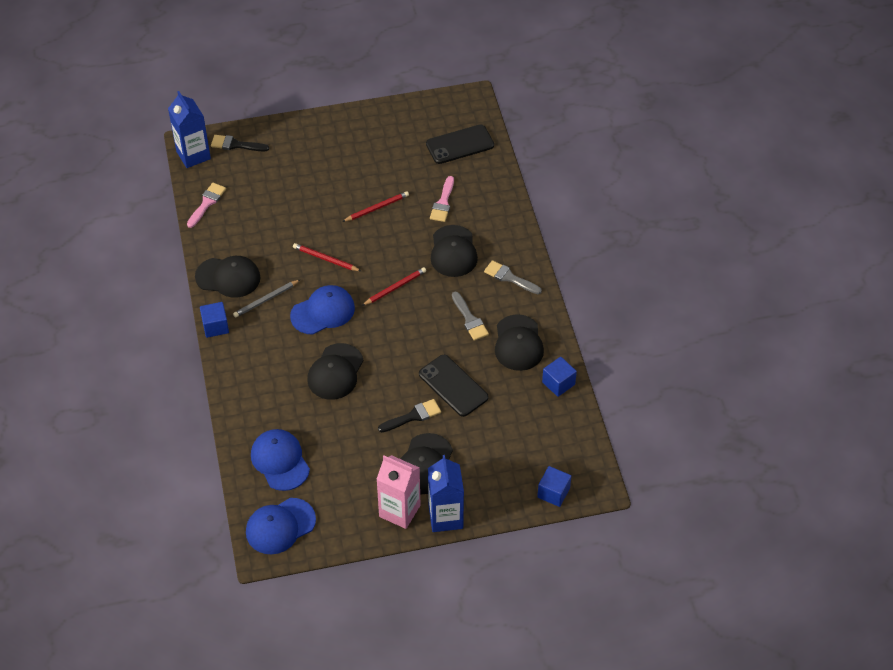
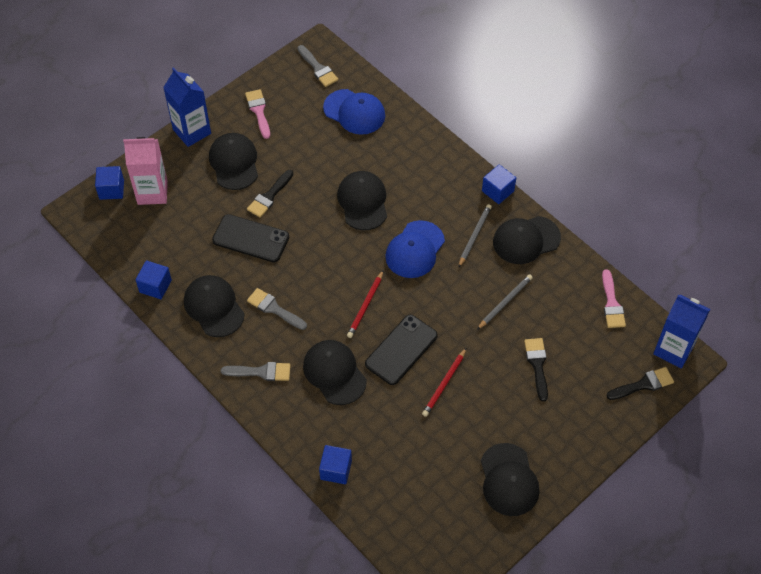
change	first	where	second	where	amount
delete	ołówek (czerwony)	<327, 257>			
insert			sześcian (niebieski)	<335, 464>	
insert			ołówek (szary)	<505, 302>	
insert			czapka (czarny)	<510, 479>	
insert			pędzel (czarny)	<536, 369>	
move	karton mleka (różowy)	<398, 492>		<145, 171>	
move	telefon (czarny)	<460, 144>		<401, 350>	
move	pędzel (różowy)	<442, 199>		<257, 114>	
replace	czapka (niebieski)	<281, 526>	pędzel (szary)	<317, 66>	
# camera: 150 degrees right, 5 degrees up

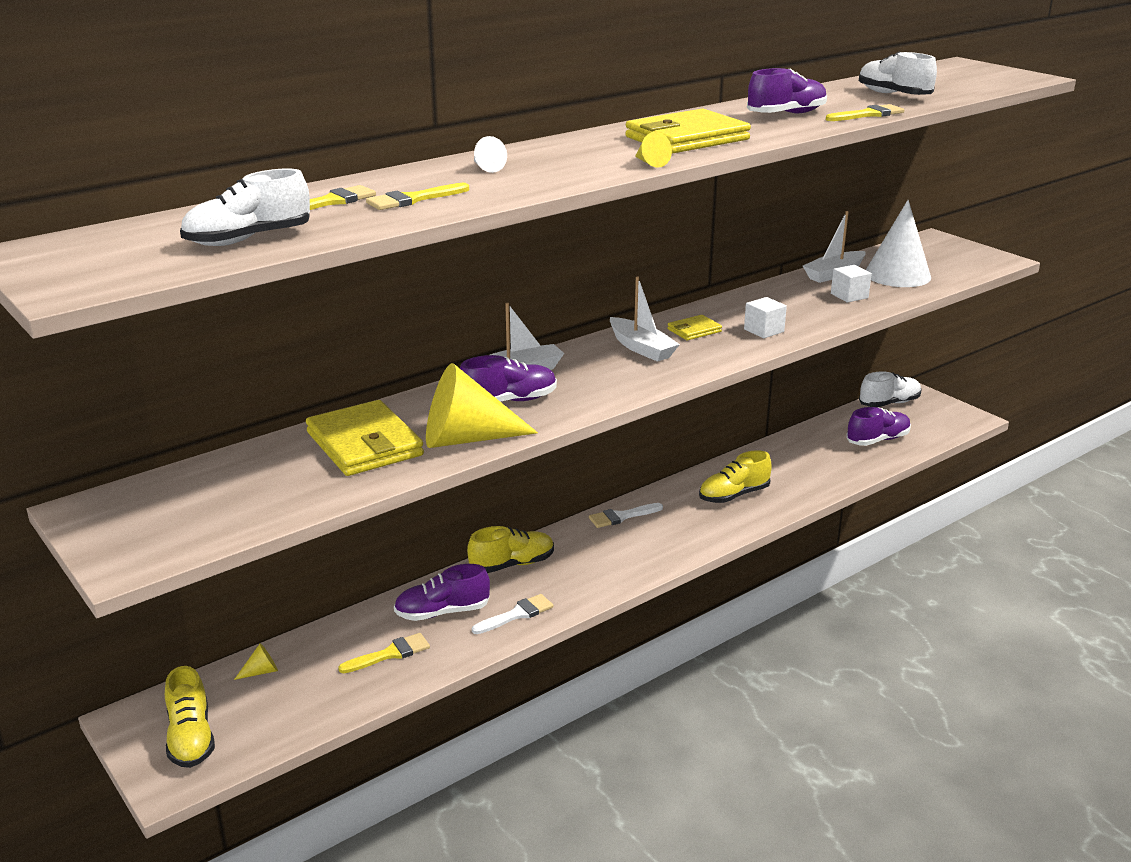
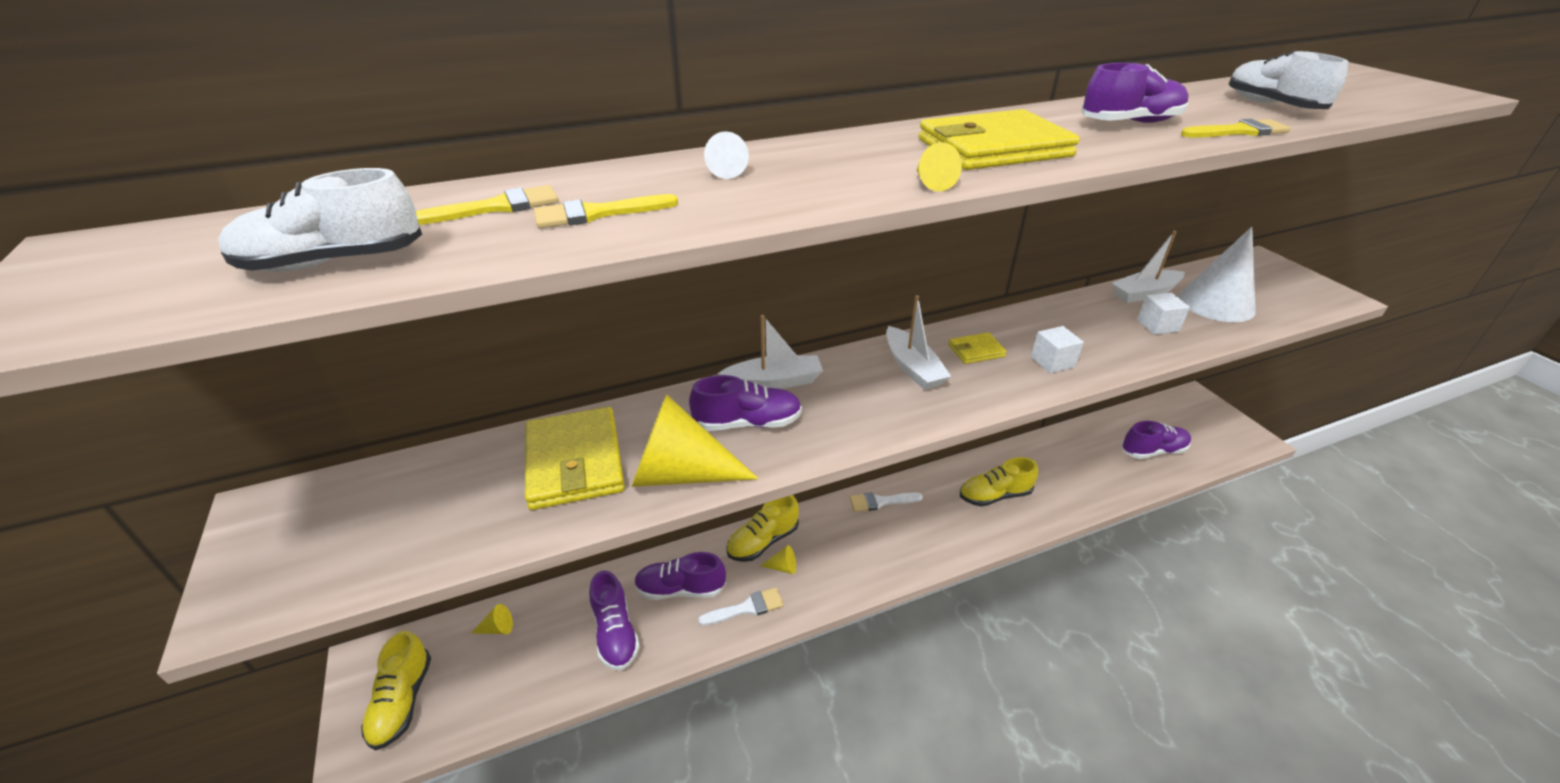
change	first	where	second	where	amount
delete	but (biały)	<890, 389>			
insert			stożek (żółty)	<778, 559>	
replace	pędzel (żółty)	<384, 653>	but (fioletowy)	<614, 620>	
rotate	but (żółty)	<510, 549>		<762, 528>	150 degrees clockwise
# camera: 15 degrees right, 10 degrees up

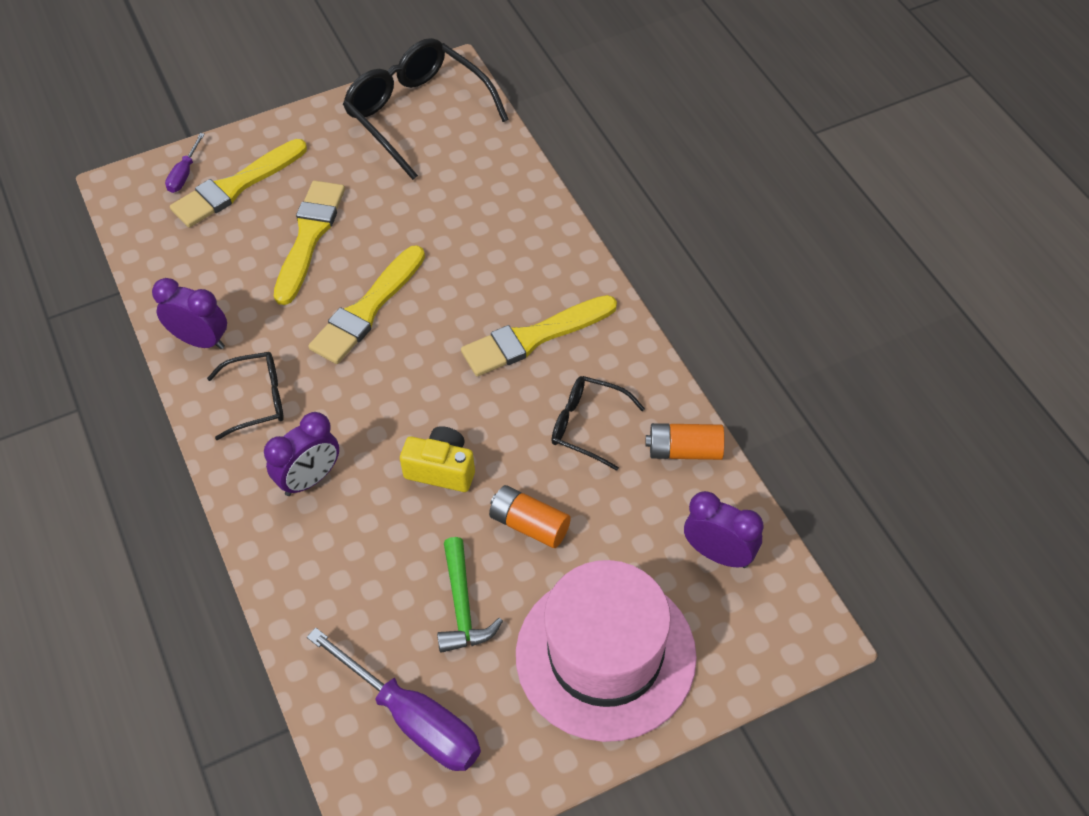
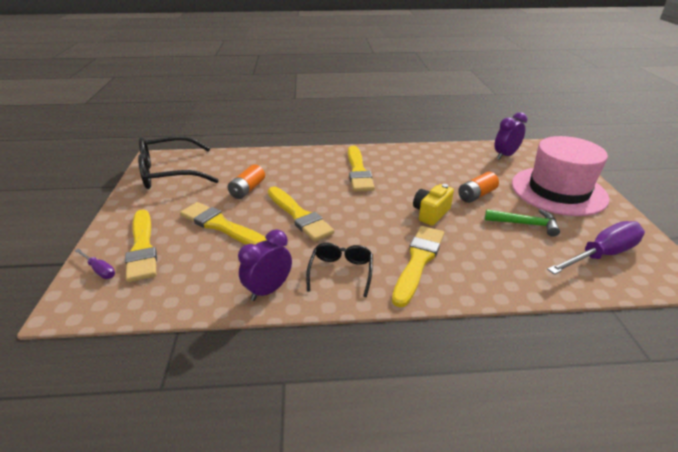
change	first	where	second	where	amount
delete	okulary (czarny)	<598, 423>			
move	bateria (pomarańczowy)	<685, 441>		<246, 181>	
replace	budzik (fioletowy)	<301, 454>	pędzel (żółty)	<418, 267>	
# camera: 70 degrees left, 20 degrees down

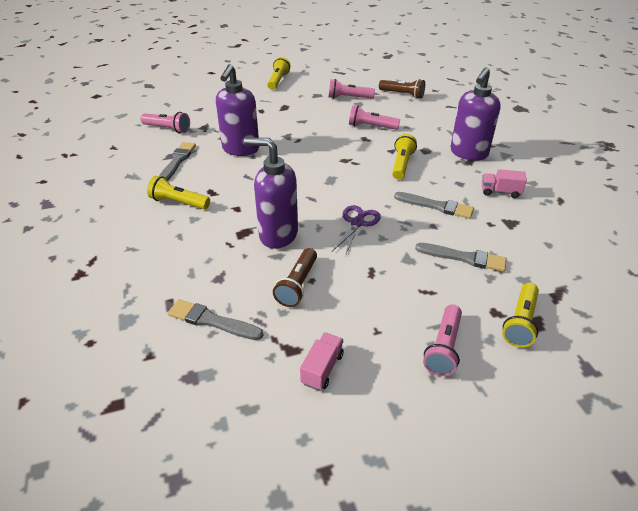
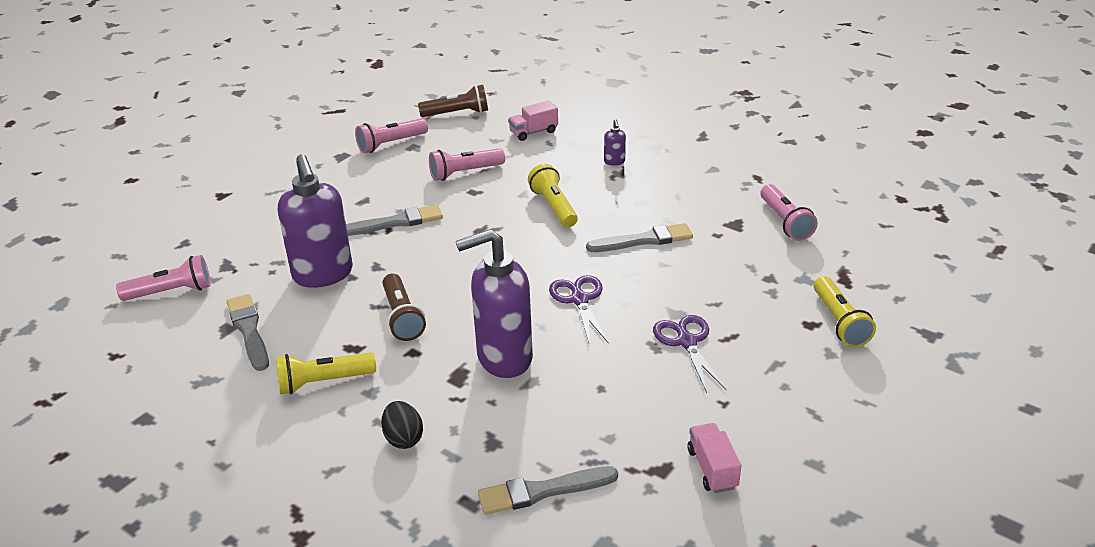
change	first	where	second	where	amount
delete	latarka (żółty)	<279, 73>			
insert			jajko (czarny)	<402, 425>	
insert			nożyczki (fioletowy)	<690, 354>	
move	latarka (brązowy)	<295, 277>		<404, 307>	
move	pędzel (szary)	<461, 257>		<394, 220>	
move	latarka (różowy)	<442, 340>		<789, 212>	
move	ciężarówka (różowy)	<504, 183>		<533, 121>	
resize	dozownik mydła (fioletowy)	<475, 114>		<615, 142>	x0.40
# camera: 35 degrees left, 5 degrees down

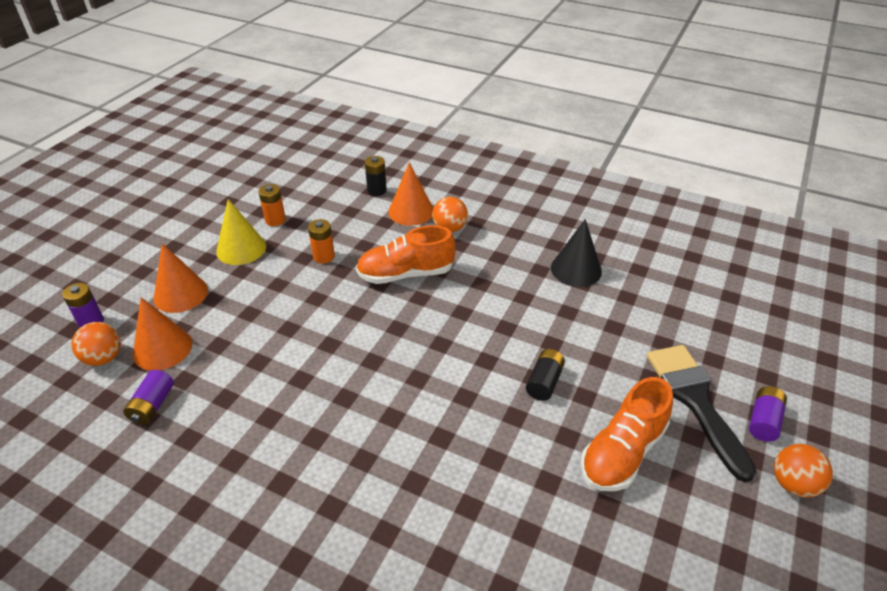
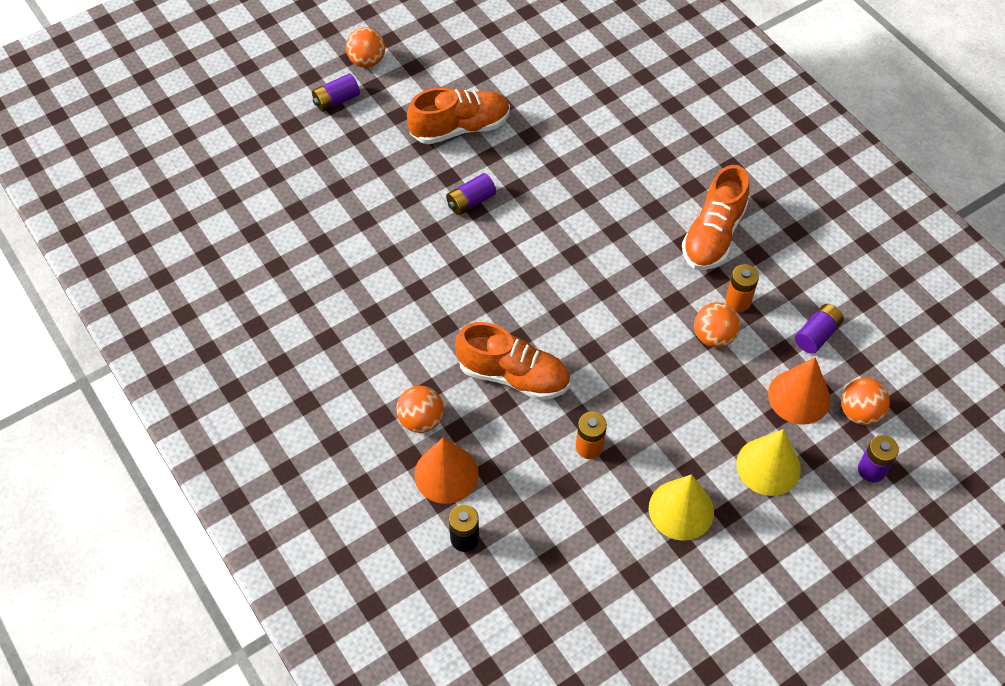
change	first	where	second	where	amount
delete	stożek (czarny)	<576, 253>			
delete	pędzel (czarny)	<701, 413>			
insert			but (pomarańczowy)	<715, 217>	
insert			piłka (pomarańczowy)	<717, 325>	
move	bateria (pomarańczowy)	<272, 205>		<742, 288>	
recolor	stożek (pomarańczowy)	<180, 278>	stożek (żółty)	<768, 462>	
recolor	bateria (czarny)	<545, 375>	bateria (fioletowy)	<471, 194>	
# camera: 150 degrees left, 15 degrees up

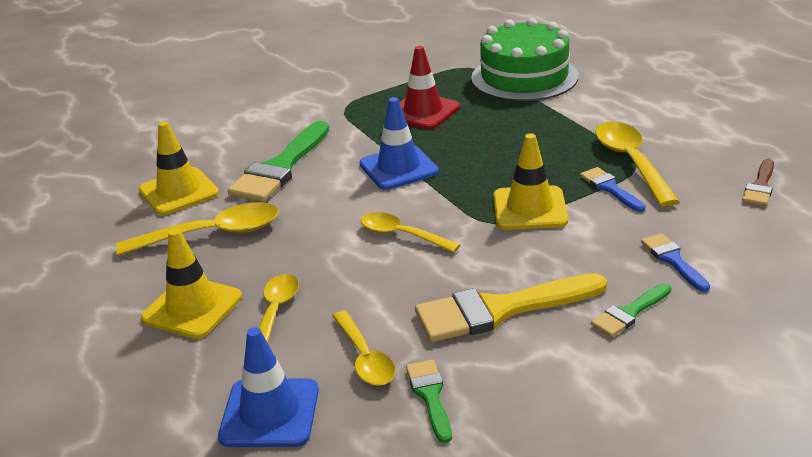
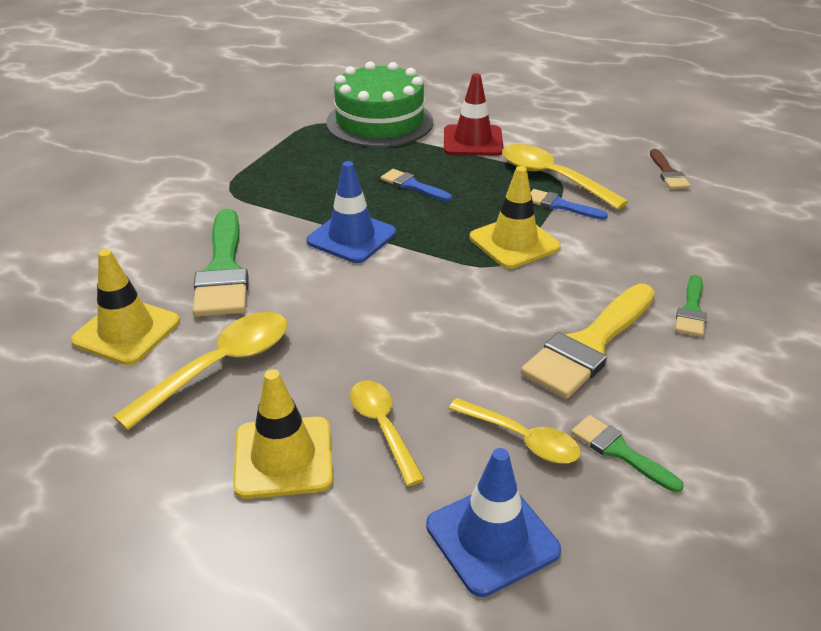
change	first	where	second	where	amount
delete	łyżka (żółty)	<410, 232>			
move	pachołek (czerwony)	<429, 87>		<473, 114>	
move	pędzel (niebieski)	<675, 262>		<416, 185>	
# camera: 35 degrees left, 5 degrees up

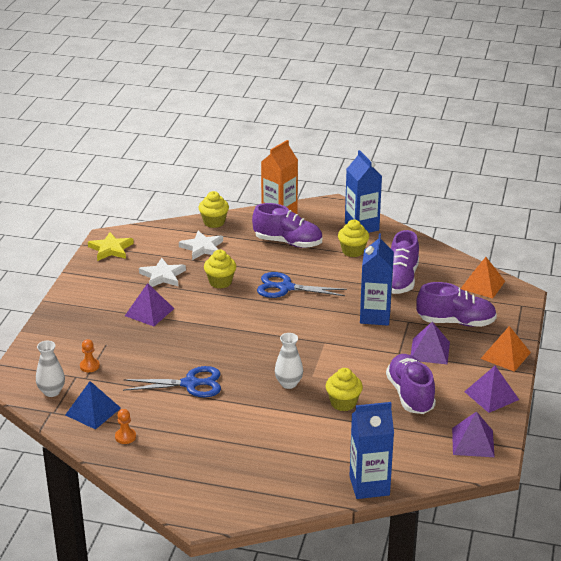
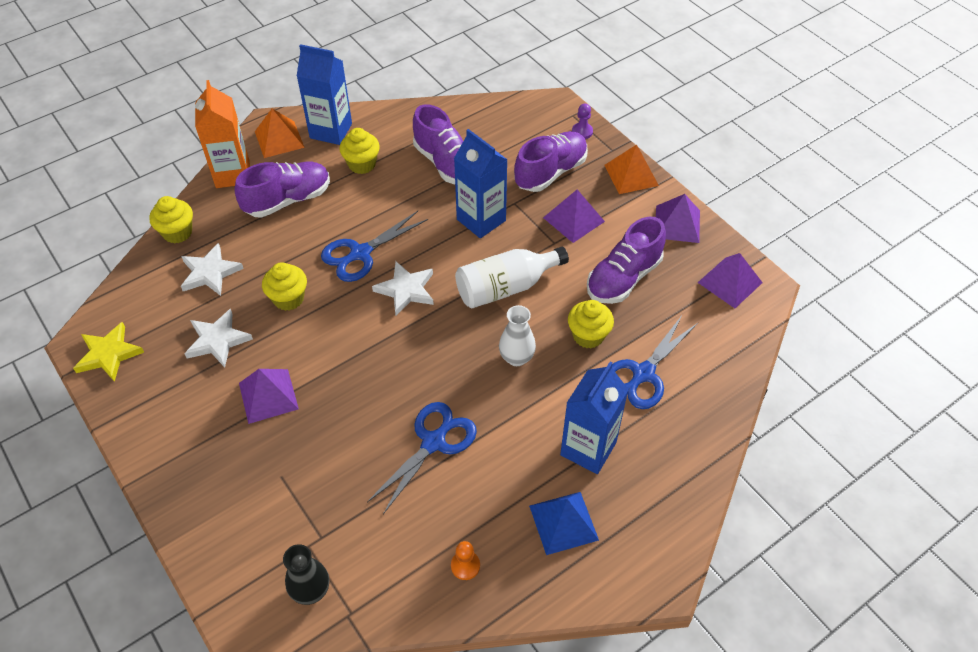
change	first	where	second	where	amount
delete	pionek (pomarańczowy)	<90, 355>			
insert			gwiazda (biały)	<403, 288>	
insert			butelka (biały)	<512, 277>	
insert			pionek (fioletowy)	<582, 121>	
insert			nożyczki (niebieski)	<655, 362>	
move	piramida (niebieski)	<93, 405>		<564, 523>	
move	karton mleka (niebieski)	<371, 450>		<594, 418>	
move	piramida (pomarańczowy)	<483, 277>		<280, 133>	
recolor	wazon (biały)	<50, 369>	wazon (czarny)	<306, 574>	
rotate	but (fioletowy)	<411, 384>		<626, 260>	75 degrees counterclockwise
# camera: 50 degrees left, 20 degrees up

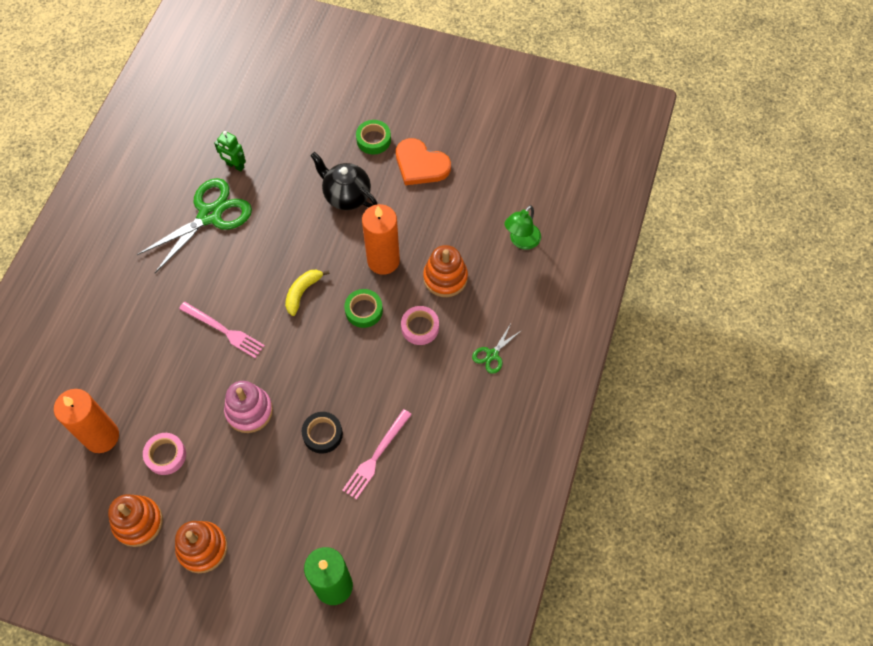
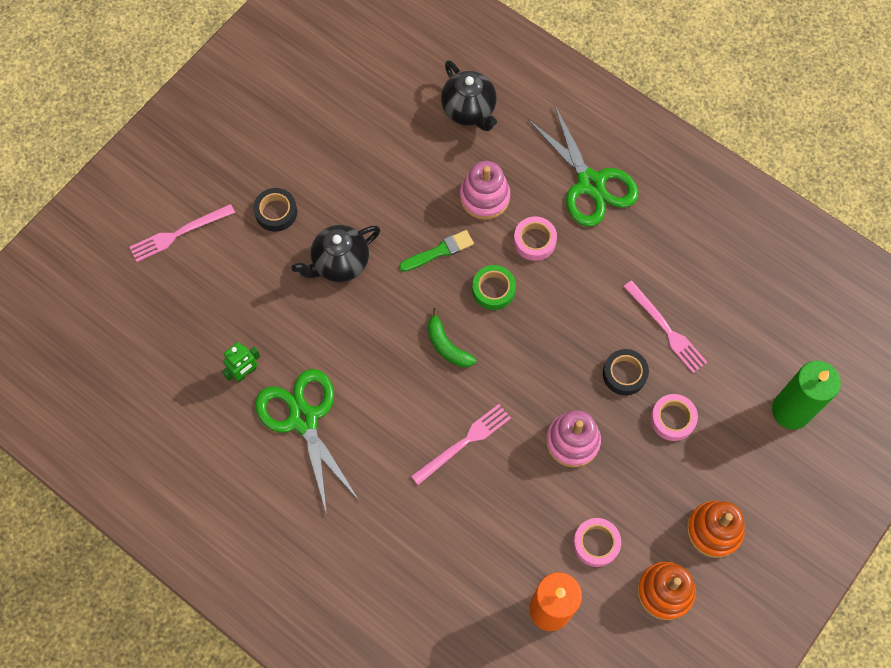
change	first	where	second	where	amount
delete	serce (pomarańczowy)	<423, 161>			
insert			widelec (różowy)	<182, 233>	
insert			taśma klejąca (różowy)	<674, 417>	
replace	świeca (pomarańczowy)	<381, 239>	pędzel (zielony)	<436, 251>	
replace	lampka (zielony)	<523, 227>	imbryk (czarny)	<469, 95>	
recolor	banan (żółty)	<307, 293>	banan (zielony)	<452, 338>	
recolor	taśma klejąca (zielony)	<373, 137>	taśma klejąca (czarny)	<275, 210>	
recolor	zabawka nakładanka (pomarańczowy)	<445, 271>	zabawka nakładanka (różowy)	<485, 190>	
resize	nożyczki (zielony)	<497, 349>		<583, 165>	x2.15
# camera: 70 degrees left, 5 degrees up

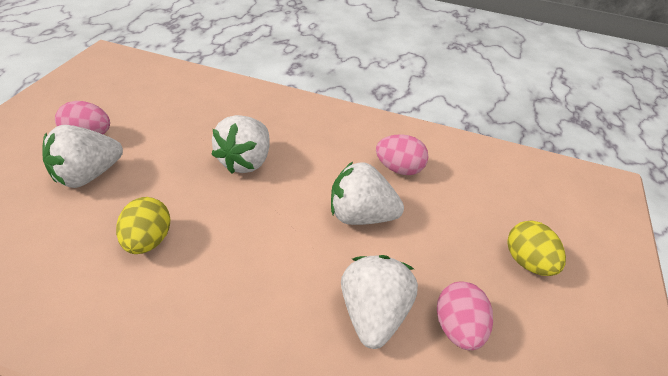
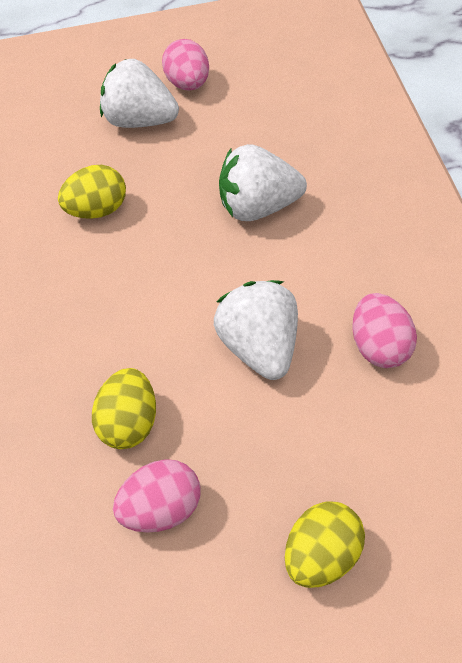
change	first	where	second	where	amount
replace	truskawka (biały)	<379, 302>	jajko (żółty)	<124, 408>	
# camera: 70 degrees right, 10 degrees up

